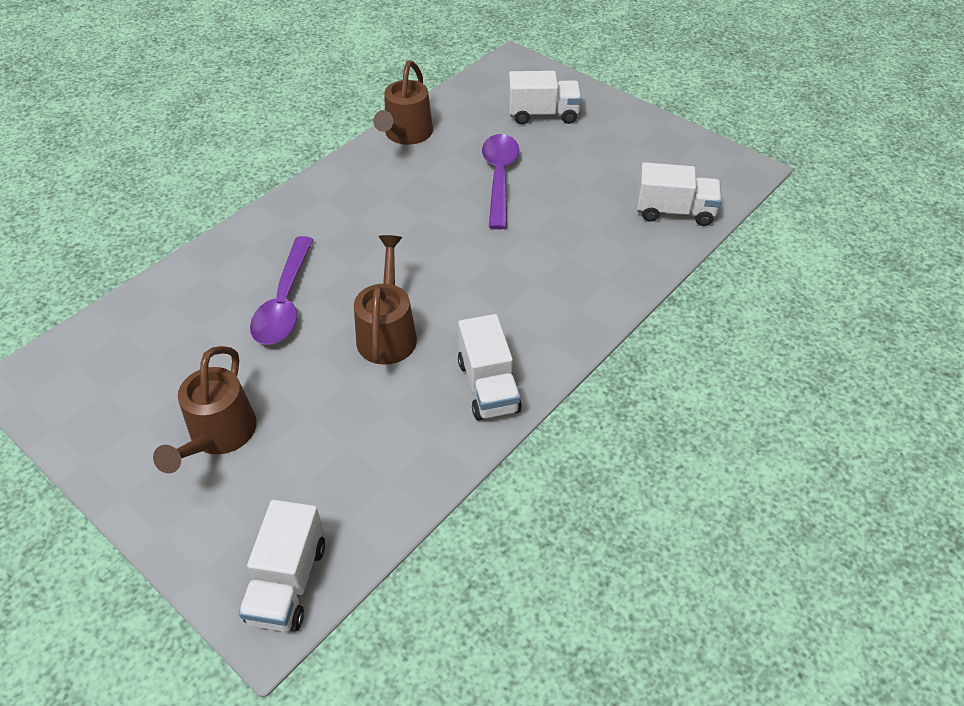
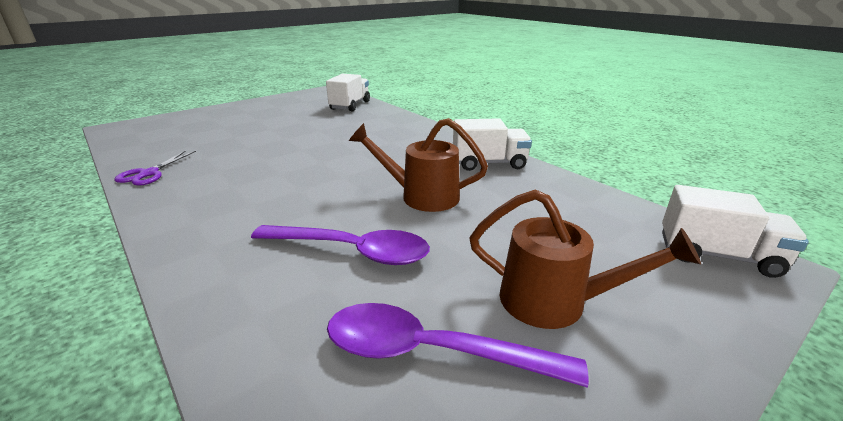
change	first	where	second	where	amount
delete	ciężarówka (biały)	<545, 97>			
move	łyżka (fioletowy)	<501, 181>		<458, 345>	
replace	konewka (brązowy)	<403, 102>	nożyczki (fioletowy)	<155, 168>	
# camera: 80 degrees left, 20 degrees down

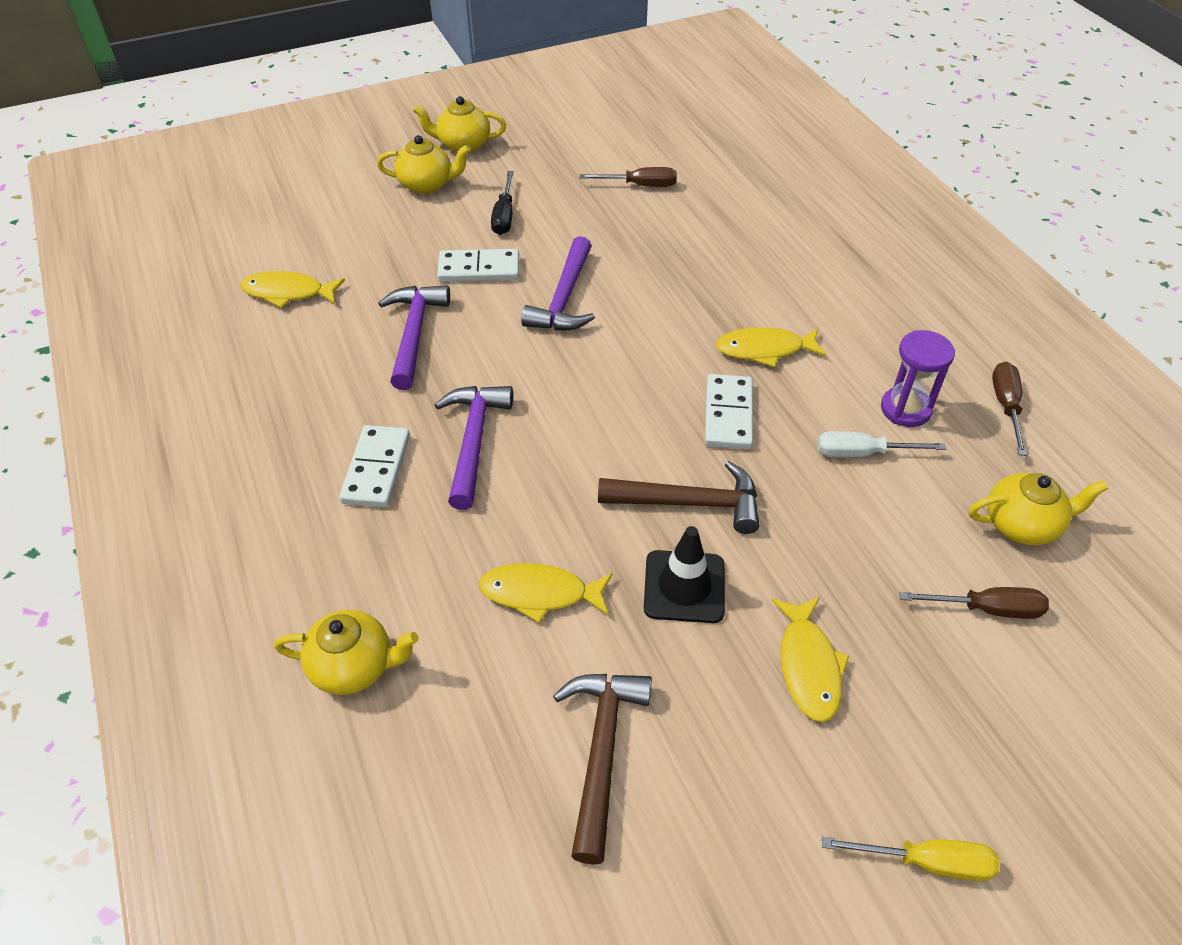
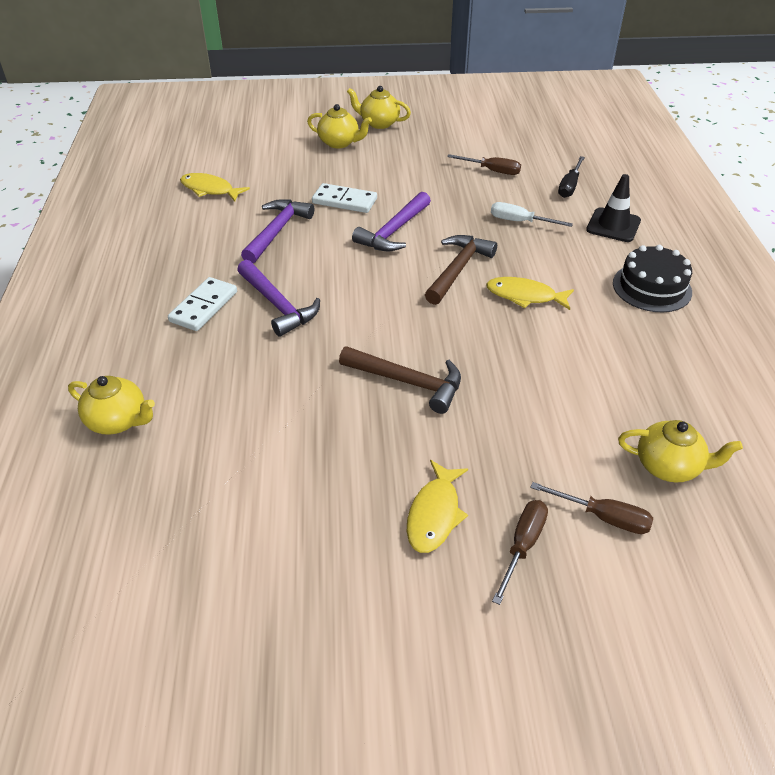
change	first	where	second	where	amount
delete	ryba (żółty)	<545, 593>			
delete	kostka domina (biały)	<729, 411>			
delete	śrubokręt (żółty)	<911, 859>			
delete	klepsydra (fioletowy)	<918, 378>			
insert			tort (czarny)	<652, 278>	
move	śrubokręt (czarny)	<502, 203>		<571, 177>	
move	młotek (brązowy)	<602, 769>		<461, 270>	
move	pachołek (czarny)	<684, 574>		<613, 208>	
move	śrubokręt (biały)	<881, 444>		<532, 214>	
move	śrubokręt (brązowy)	<1009, 409>		<520, 552>	
rotate	młotek (fioletowy)	<474, 448>		<278, 298>	120 degrees clockwise
# camera: 20 degrees right, 5 degrees down

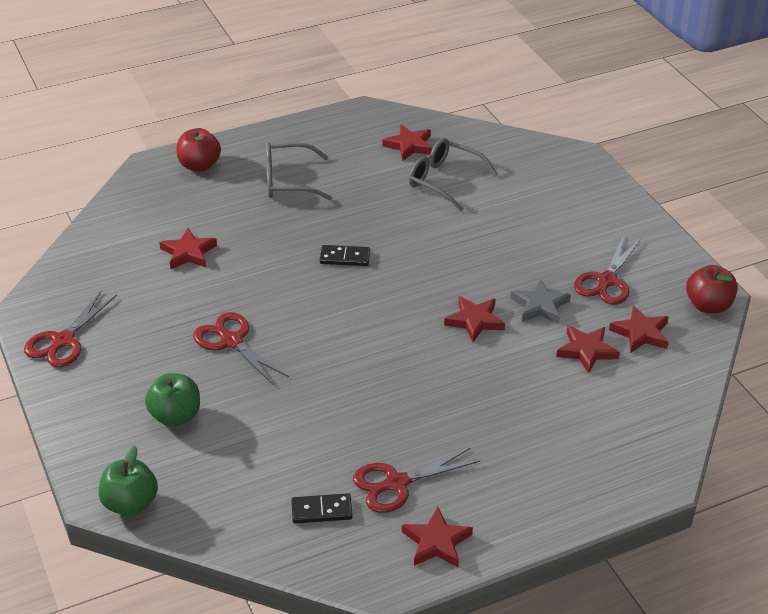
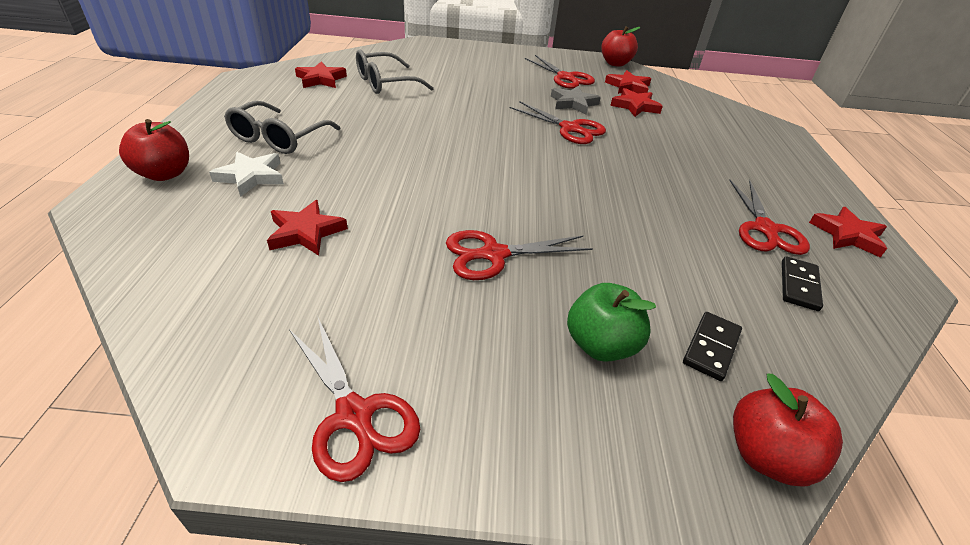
change	first	where	second	where	amount
insert			gwiazda (biały)	<246, 174>	
move	kostka domina (czarny)	<345, 255>		<712, 346>	
replace	gwiazda (czerwony)	<474, 319>	nożyczki (czerwony)	<558, 122>	
recolor	jabłko (zielony)	<128, 481>	jabłko (czerwony)	<788, 430>	
# camera: 65 degrees left, 0 degrees up

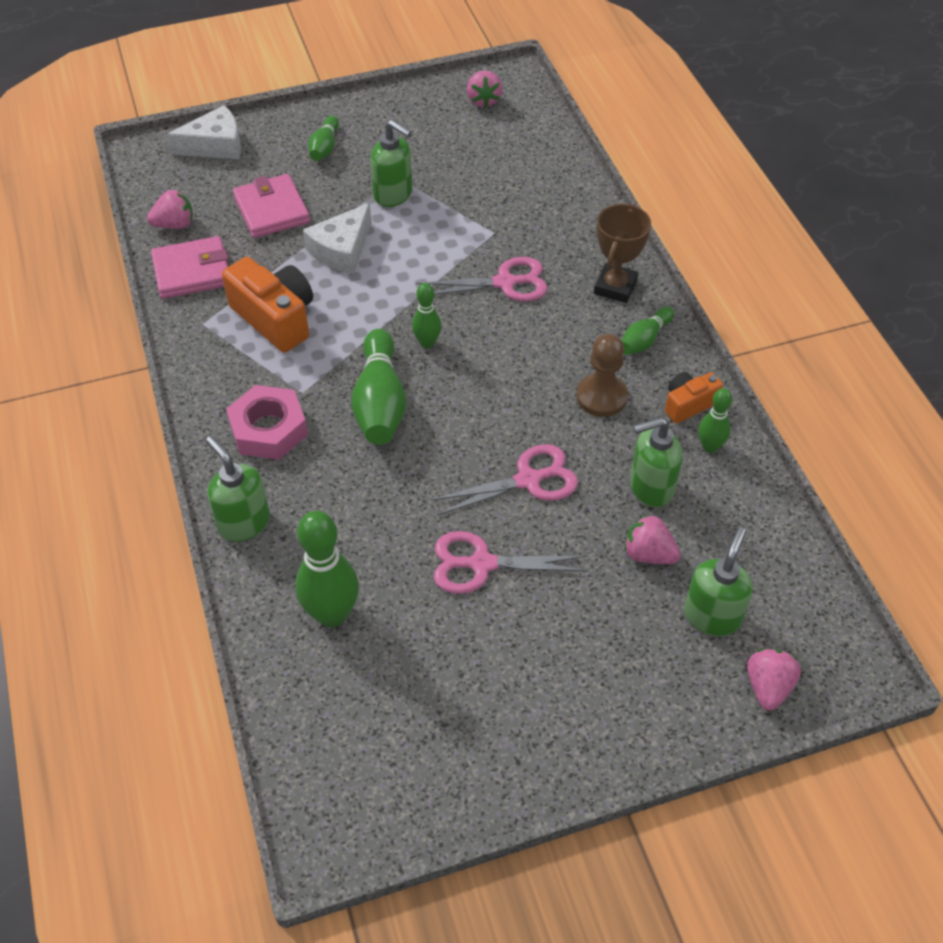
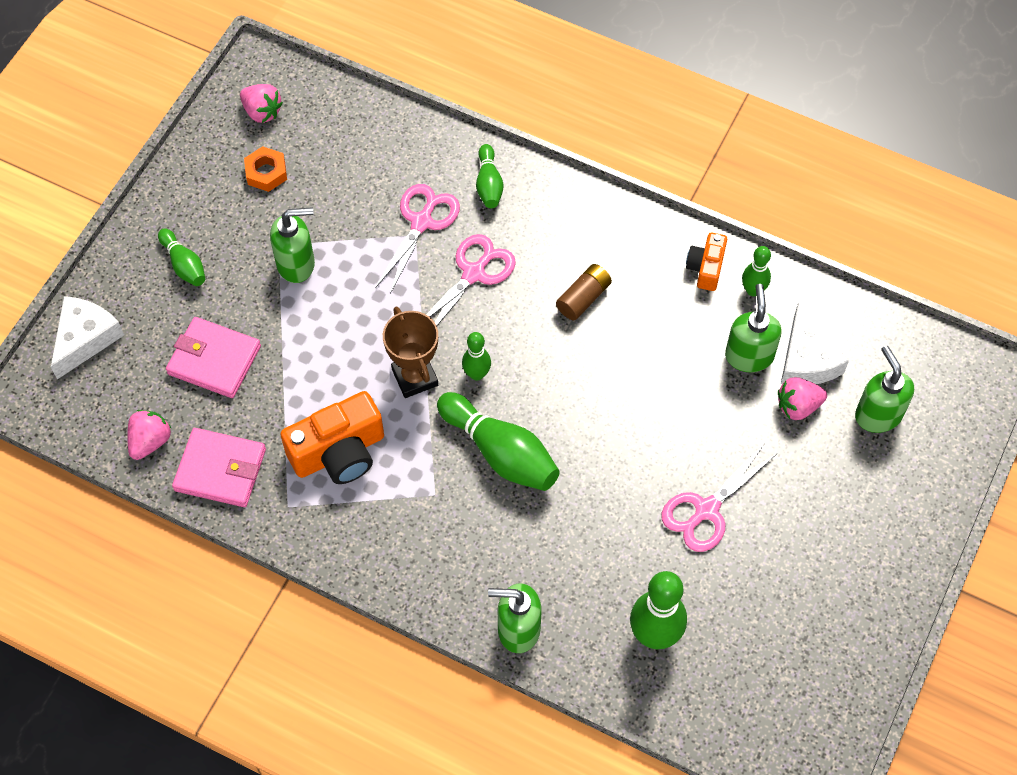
change	first	where	second	where	amount
delete	nakrętka (różowy)	<267, 422>			
delete	pionek (brązowy)	<602, 375>			
delete	truskawka (różowy)	<774, 680>			
insert			nakrętka (pomarańczowy)	<265, 169>	
insert			bateria (brązowy)	<584, 292>	
move	ser (biały)	<337, 238>		<815, 343>	
move	nożyczki (różowy)	<504, 480>		<417, 239>	
move	puchar (brązowy)	<622, 253>		<410, 352>	
move	kręgiel (zielony)	<648, 331>		<490, 176>	
rotate	portfel (różowy)	<189, 267>		<219, 467>	75 degrees clockwise
rotate	aparat fotograficzny (pomarańczowy)	<267, 304>		<332, 437>	150 degrees clockwise
rotate	dozownik mydła (zielony)	<656, 462>		<753, 328>	150 degrees clockwise
# camera: 45 degrees left, 10 degrees up

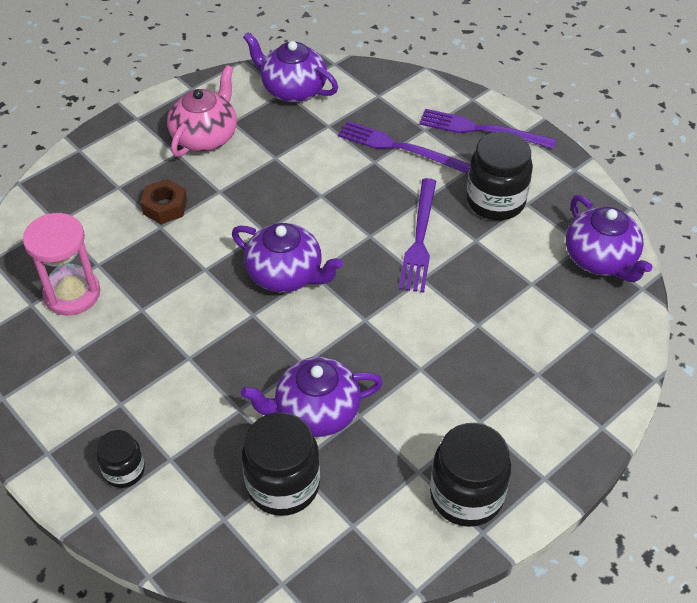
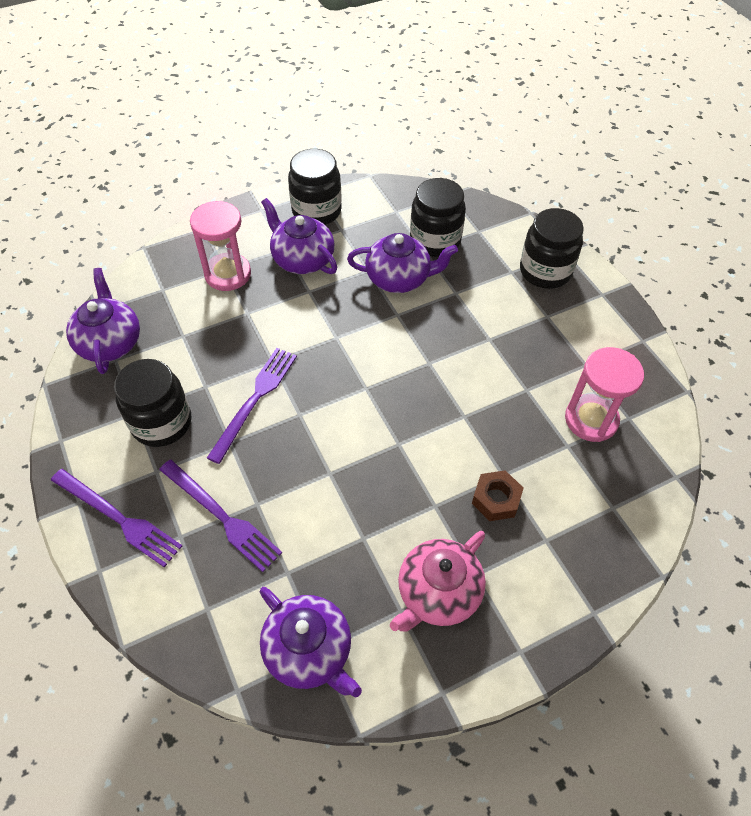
change	first	where	second	where	amount
insert			klepsydra (różowy)	<220, 246>	
move	imbryk (fioletowy)	<287, 258>		<299, 236>	
resize	słoik (czarny)	<121, 459>		<552, 248>	x1.74
# camera: 165 degrees left, 5 degrees up

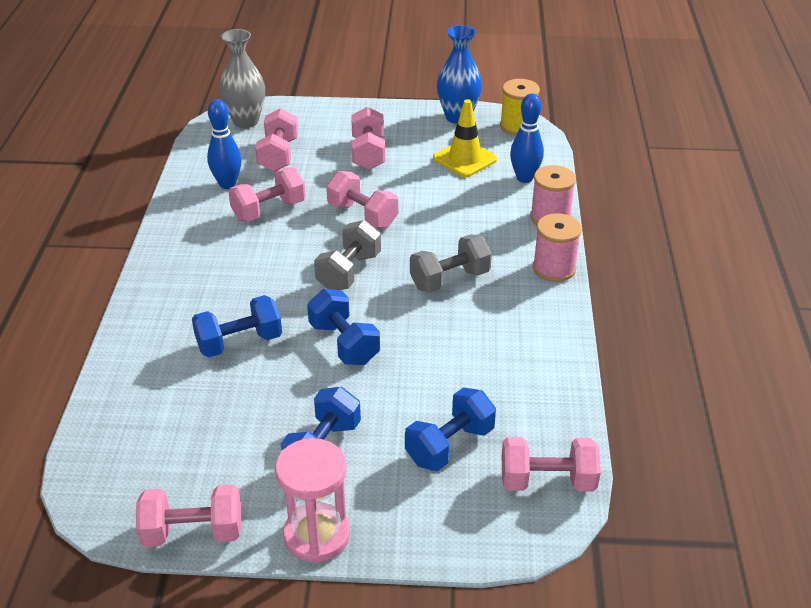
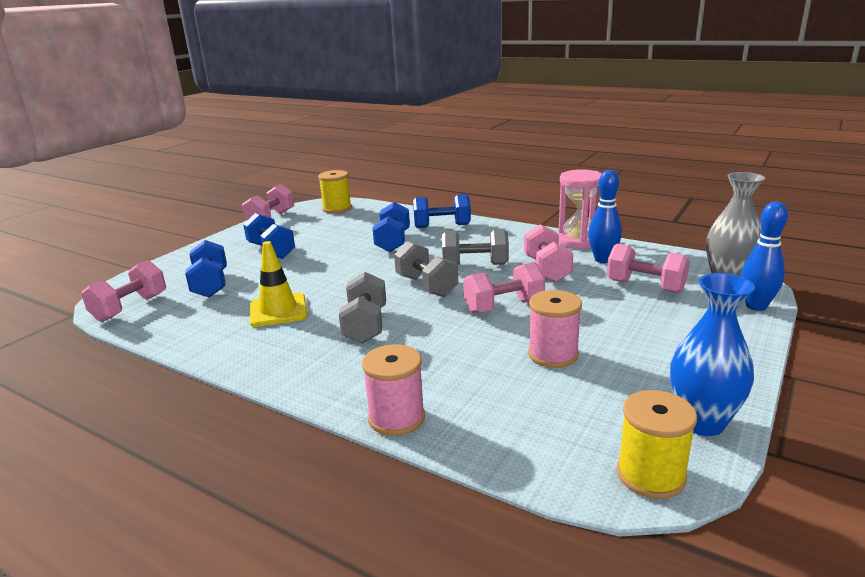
change	first	where	second	where	amount
delete	hantel (różowy)	<368, 138>			
insert			szpulka (żółty)	<335, 192>	
insert			hantel (szary)	<475, 247>	
move	klepsydra (różowy)	<312, 500>		<580, 209>	
move	hantel (niebieski)	<343, 327>		<442, 211>	
move	pachołek (żółty)	<465, 138>		<278, 284>	
move	kręgiel (niebieski)	<527, 138>		<764, 256>	
move	szpulka (różowy)	<557, 247>		<555, 329>	
# camera: 120 degrees right, 15 degrees down

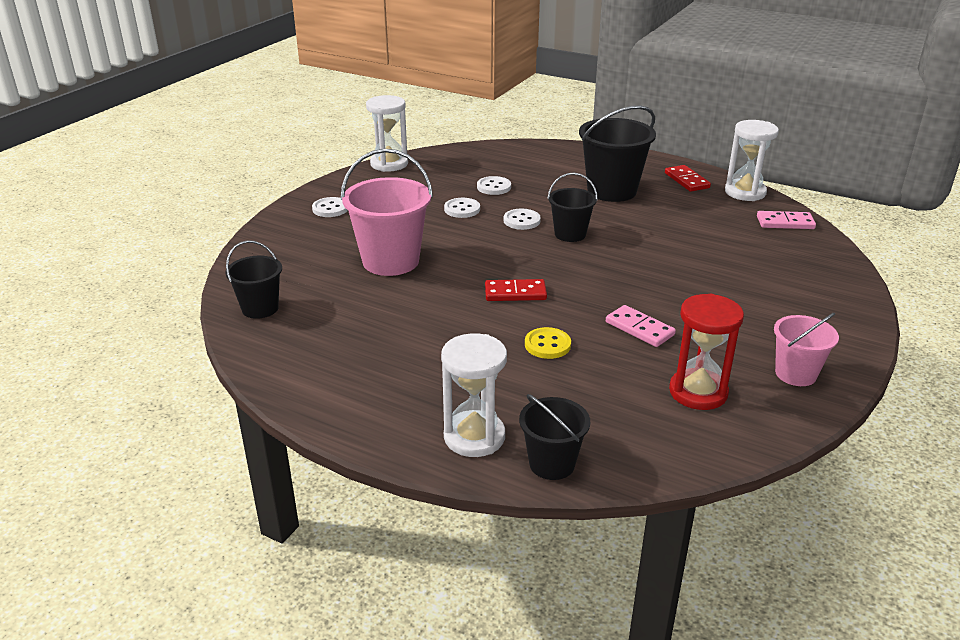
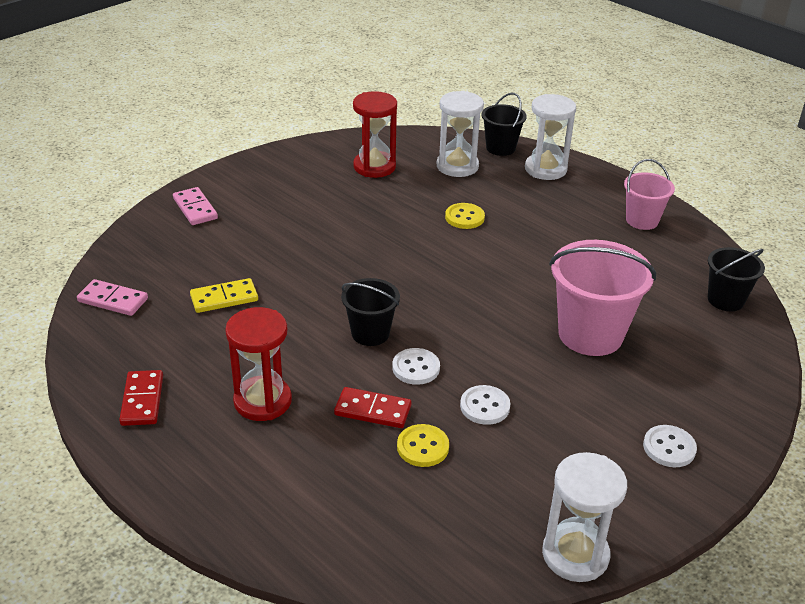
change	first	where	second	where	amount
insert			kostka domina (żółty)	<224, 295>	
move	kostka domina (czerwony)	<516, 290>		<372, 407>	
move	kostka domina (różowy)	<641, 326>		<195, 206>	
move	klepsydra (biały)	<752, 160>		<460, 134>	
move	wiadro (różowy)	<806, 349>		<649, 194>	
replace	wiadro (czarny)	<617, 153>	klepsydra (czerwony)	<258, 364>	
recolor	guzik (biały)	<494, 185>	guzik (żółty)	<423, 445>	
# camera: 165 degrees left, 5 degrees up

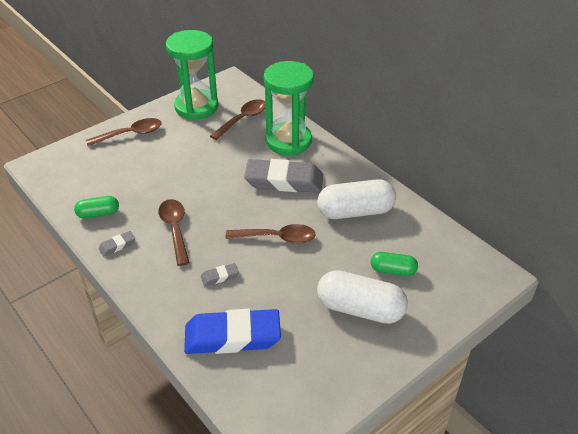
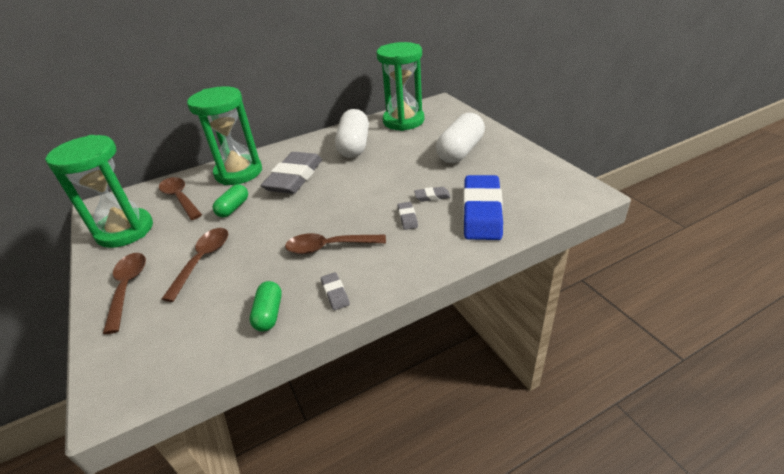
change	first	where	second	where	amount
insert			klepsydra (zielony)	<400, 86>	
insert			gumka do mazania (szary)	<432, 194>	
move	łyżka (brązowy)	<271, 234>		<194, 265>	
move	kapsułka (zielony)	<394, 264>		<230, 200>	
# camera: 75 degrees left, 5 degrees down

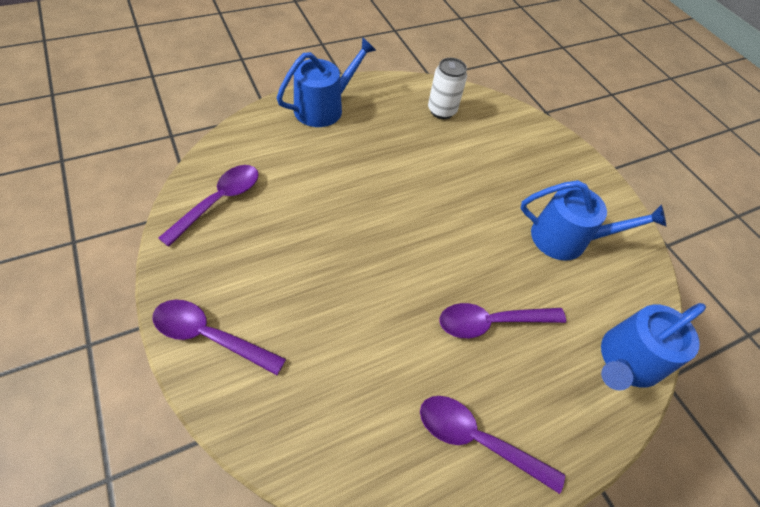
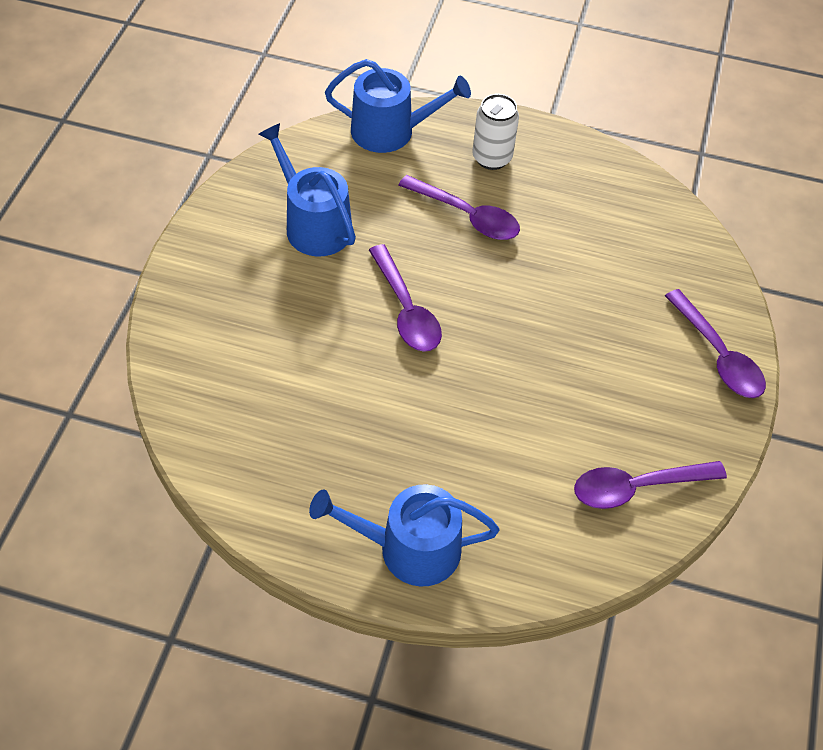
change	first	where	second	where	amount
move	łyżka (fioletowy)	<492, 445>		<405, 298>	
move	puszka (biały)	<447, 88>		<495, 132>	
# camera: 135 degrees left, 0 degrees up

